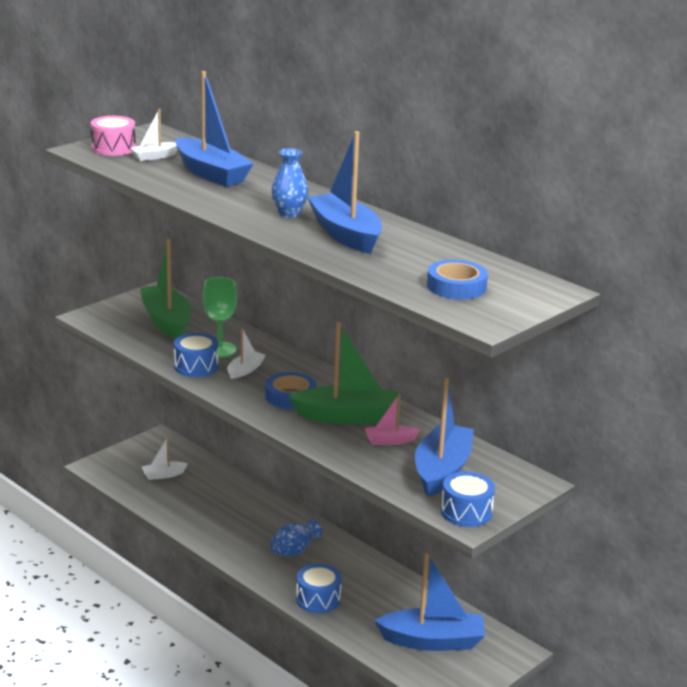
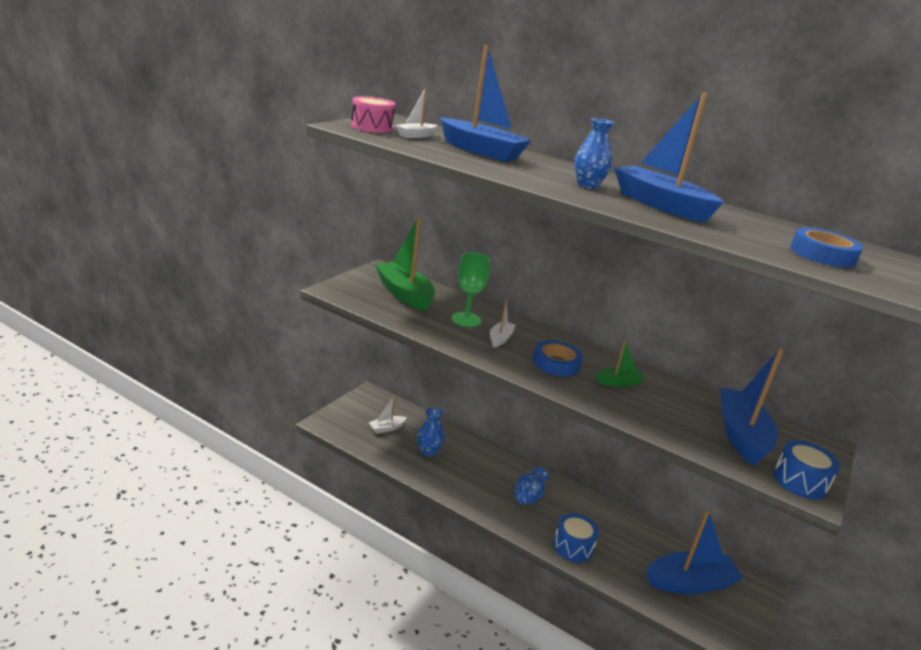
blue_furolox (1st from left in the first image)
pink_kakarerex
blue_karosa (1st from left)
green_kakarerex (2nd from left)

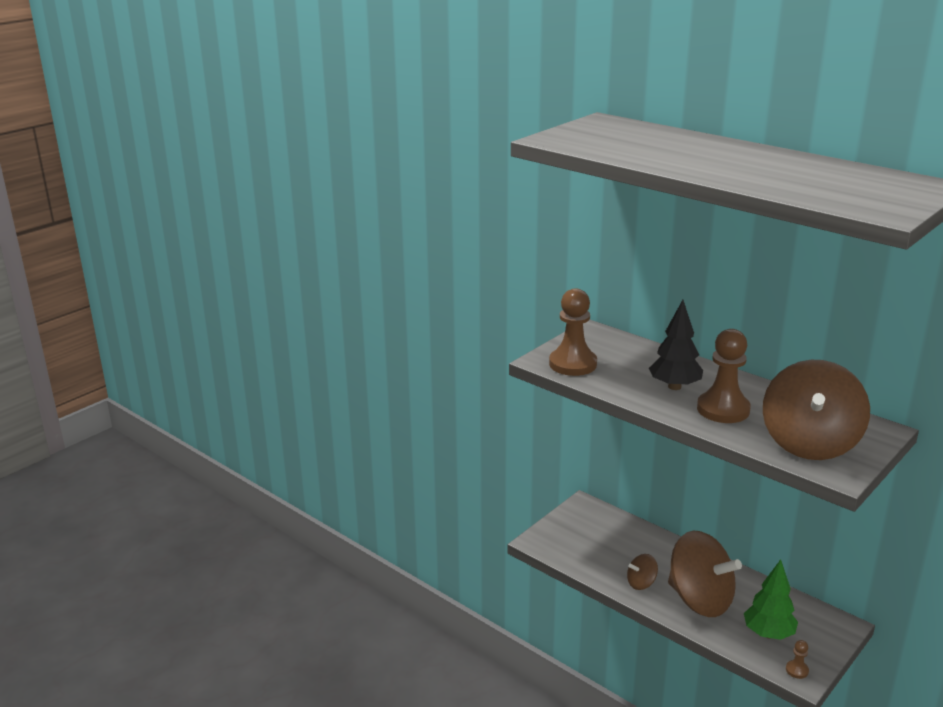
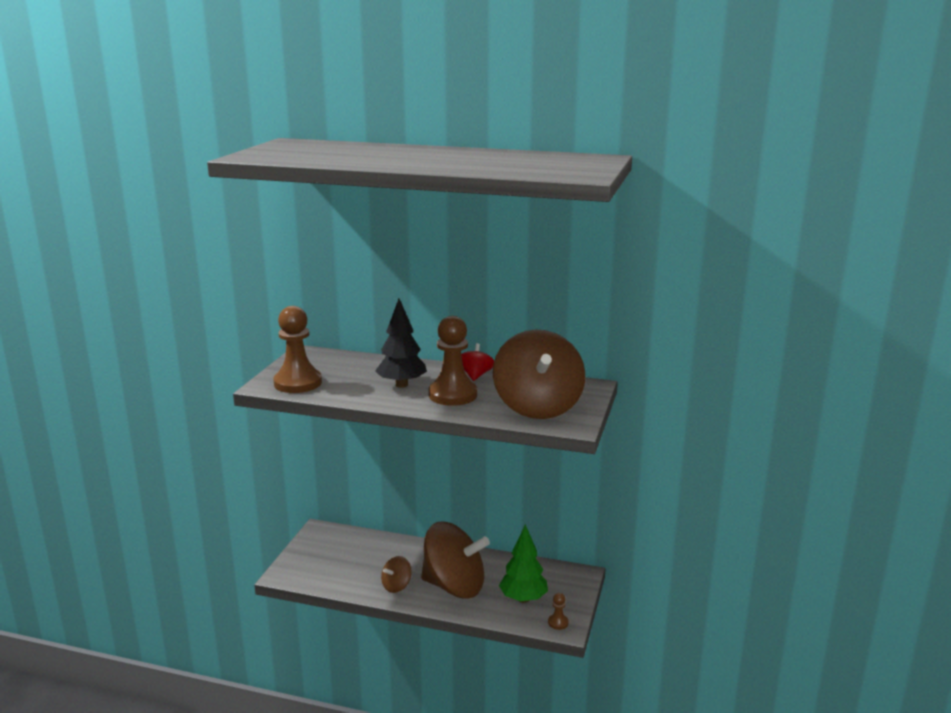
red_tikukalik

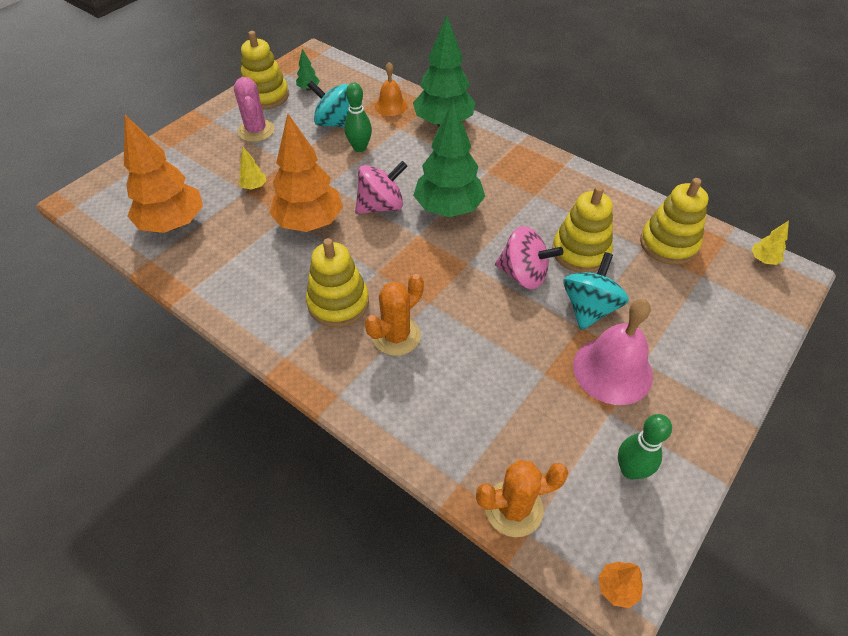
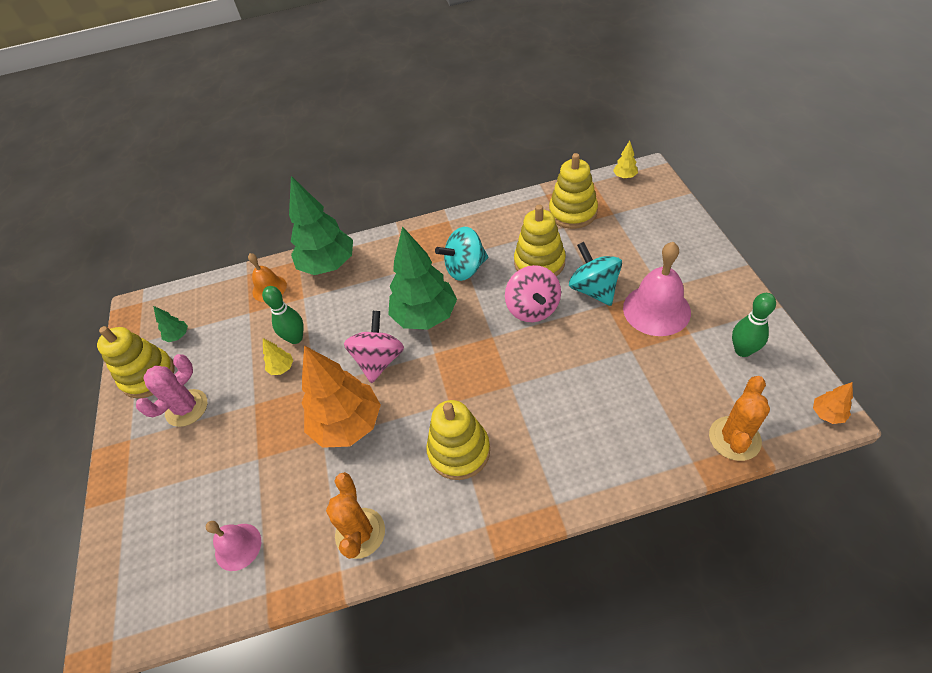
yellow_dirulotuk (1st from left)
turquoise_tikukalik (1st from left)
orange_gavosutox (1st from left)
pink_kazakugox (1st from left)
pink_gavosutox
pink_tikukalik (2nd from left)

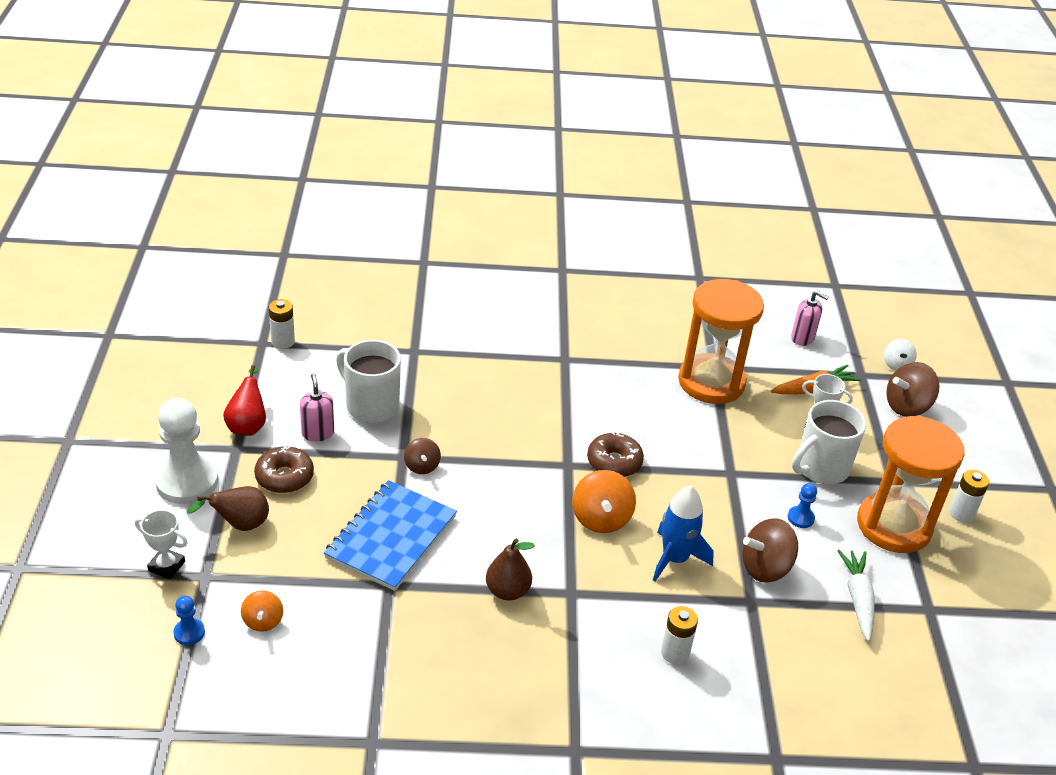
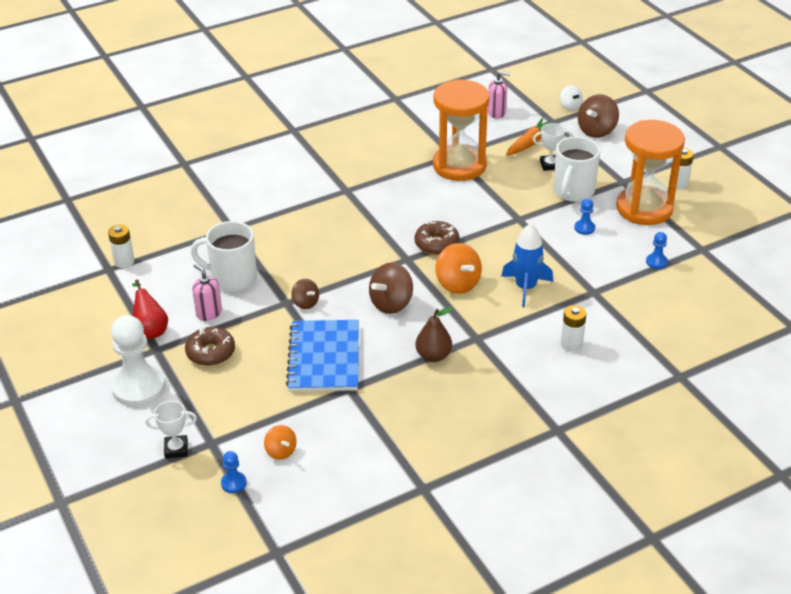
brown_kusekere (1st from left in the first image)
brown_tikukalik (2nd from left)
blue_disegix (3rd from left)

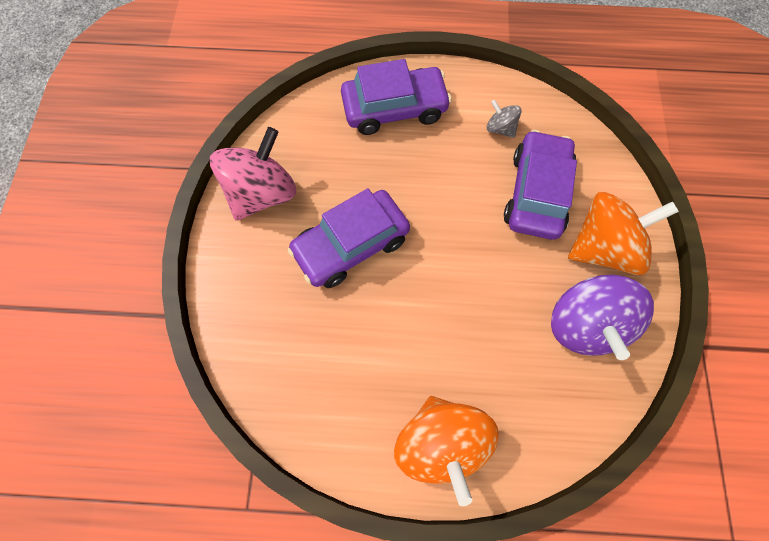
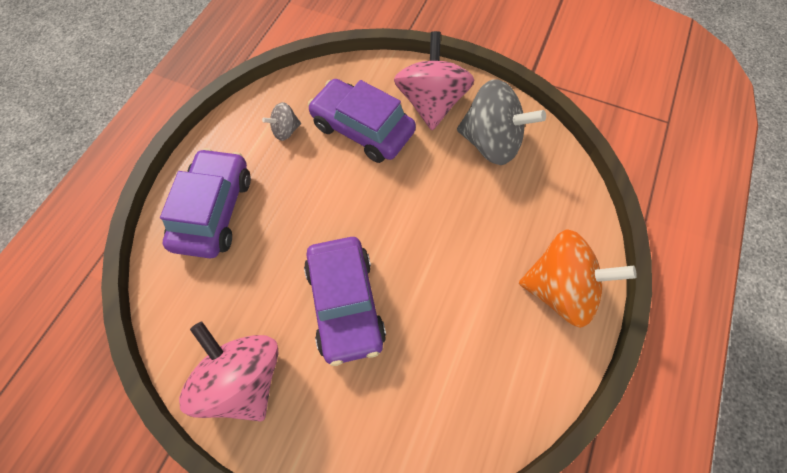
grey_tikukalik (2nd from left)
pink_tikukalik (2nd from left)

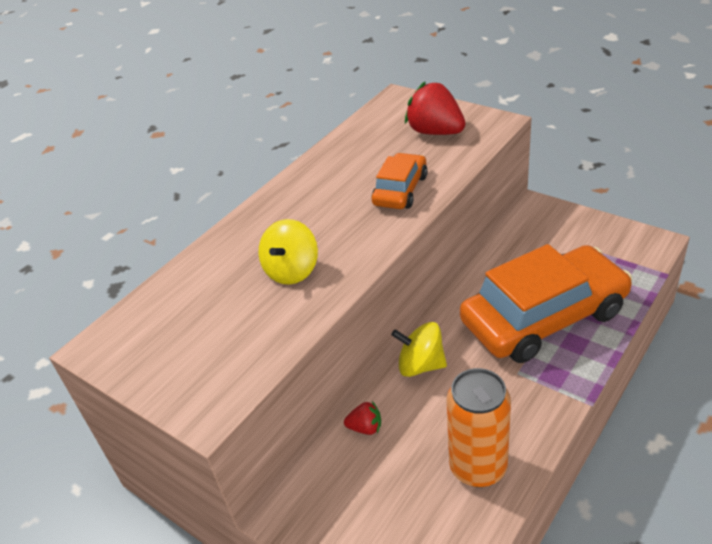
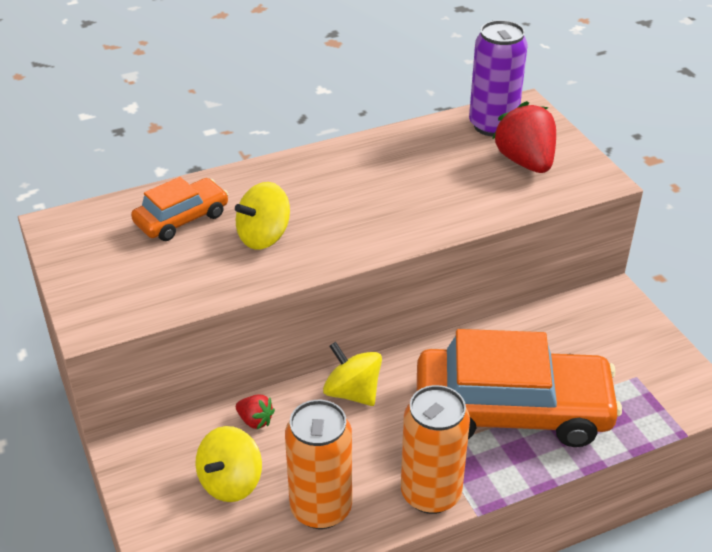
yellow_tikukalik (1st from left)
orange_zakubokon (2nd from left)
purple_zakubokon
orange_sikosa (1st from left)

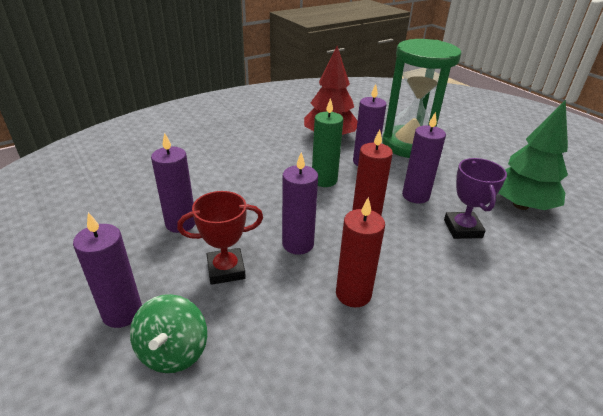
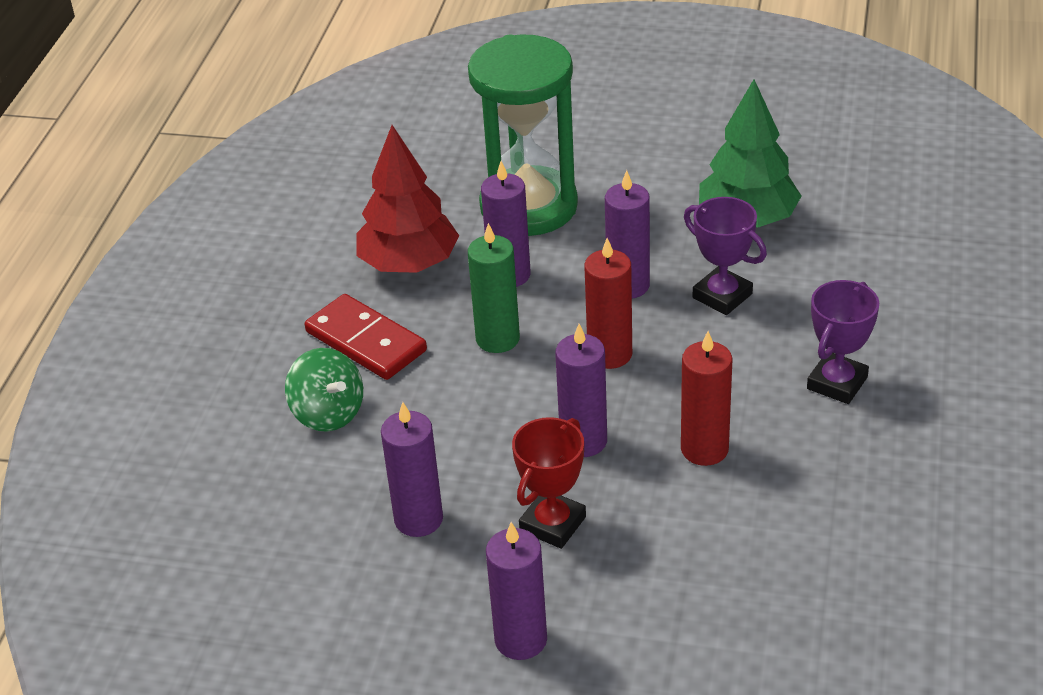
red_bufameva
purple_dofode (2nd from left)
green_tikukalik

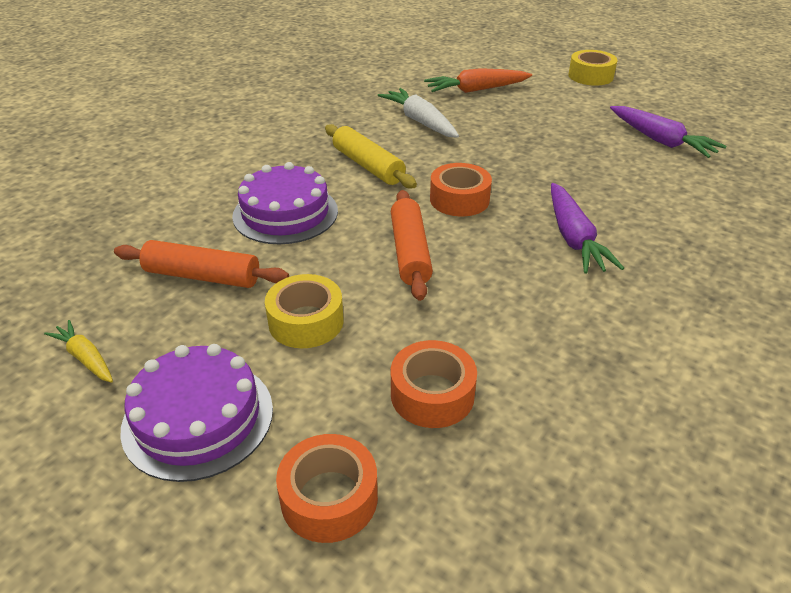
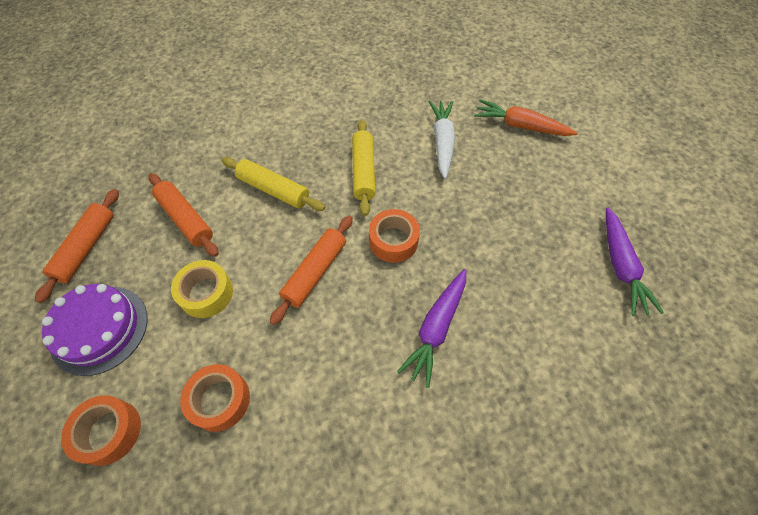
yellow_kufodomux (2nd from left in the first image)
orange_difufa (1st from left)
yellow_difufa (1st from left)

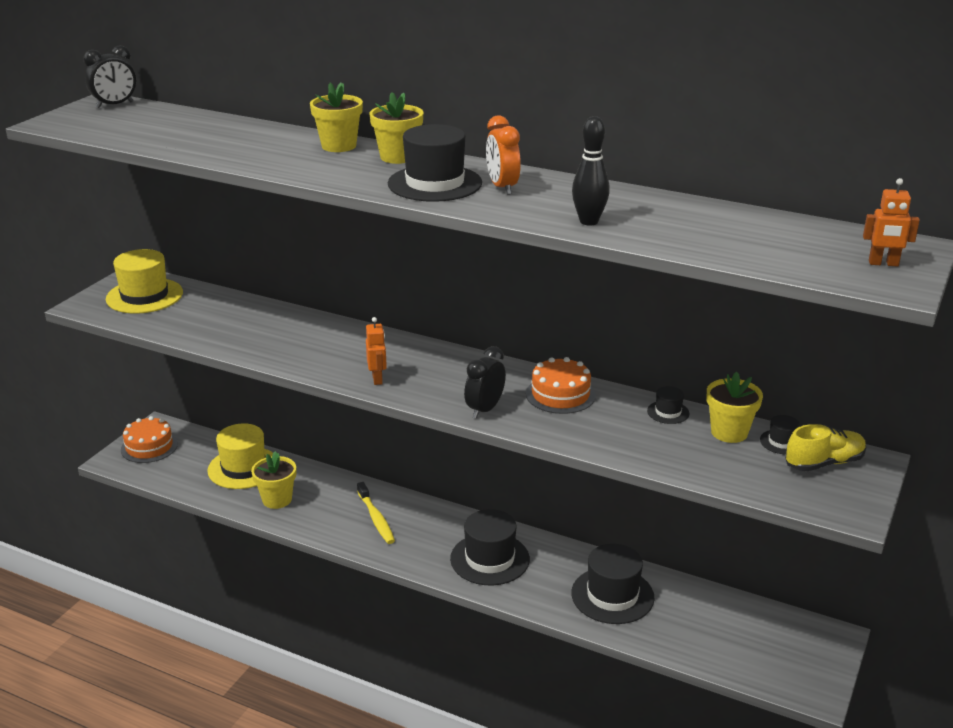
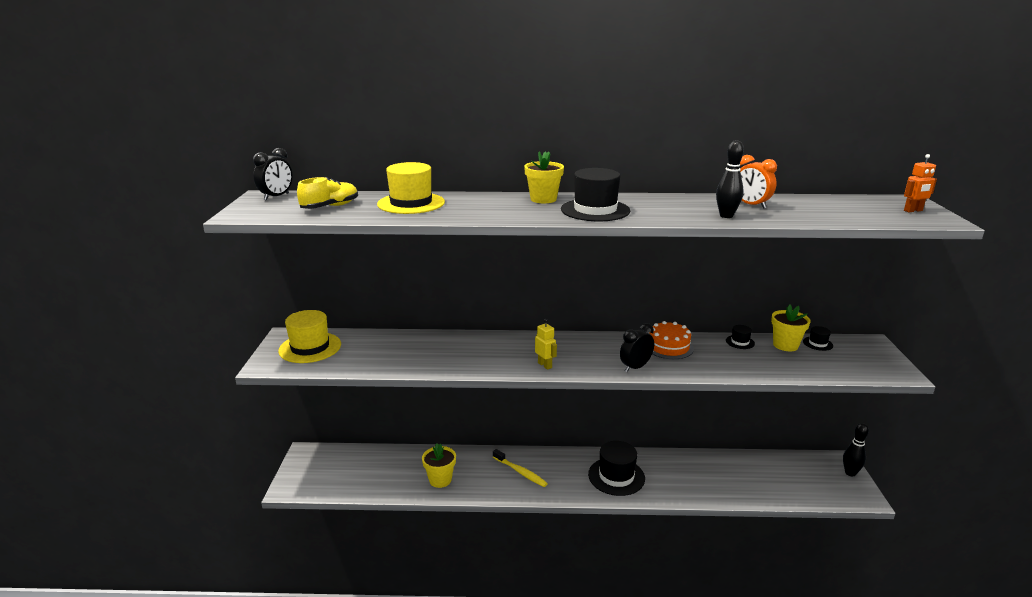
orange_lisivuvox (1st from left in the first image)
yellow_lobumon (2nd from left in the first image)
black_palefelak (3rd from left in the first image)
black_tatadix (2nd from left)
yellow_palefelak (2nd from left)
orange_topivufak
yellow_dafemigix
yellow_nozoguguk
black_topivufak (2nd from left)

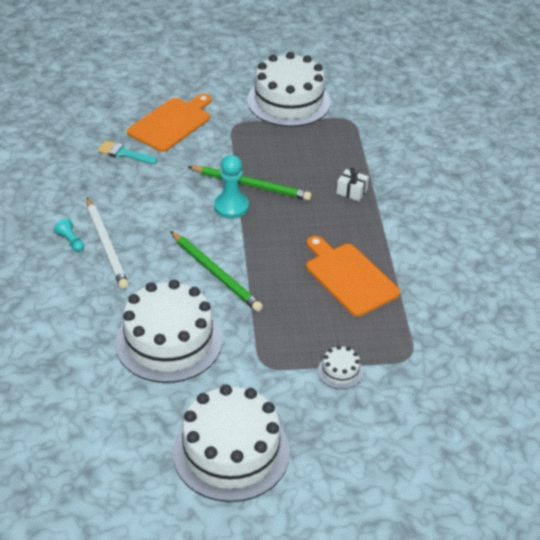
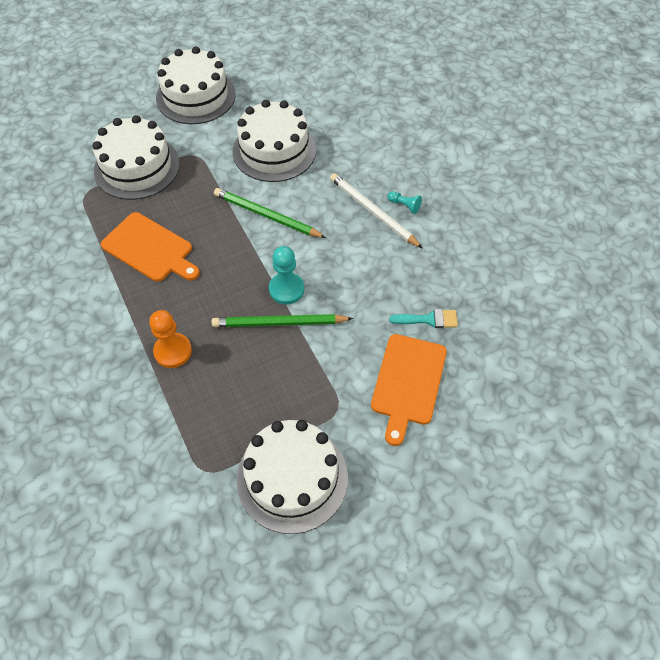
orange_disegix
white_lisivuvox (1st from left)

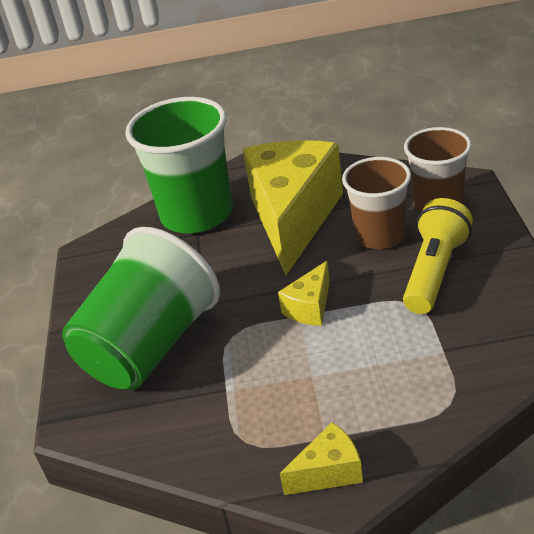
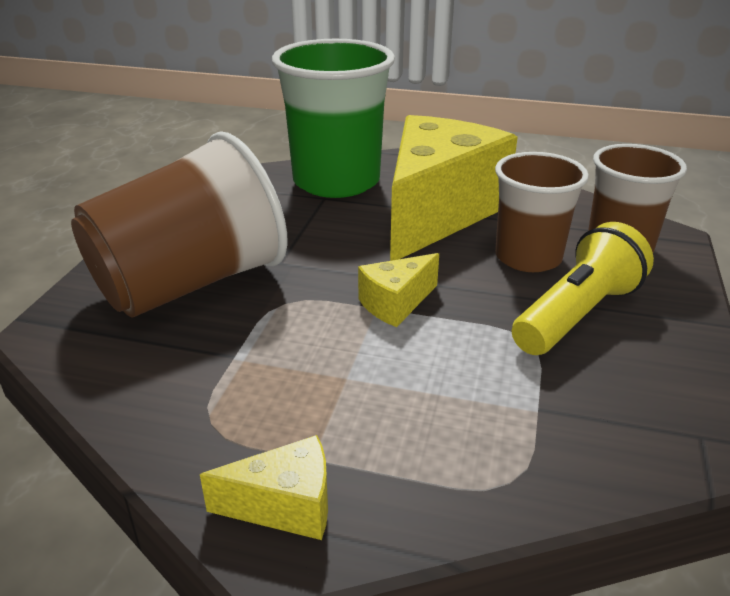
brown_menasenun (1st from left)

